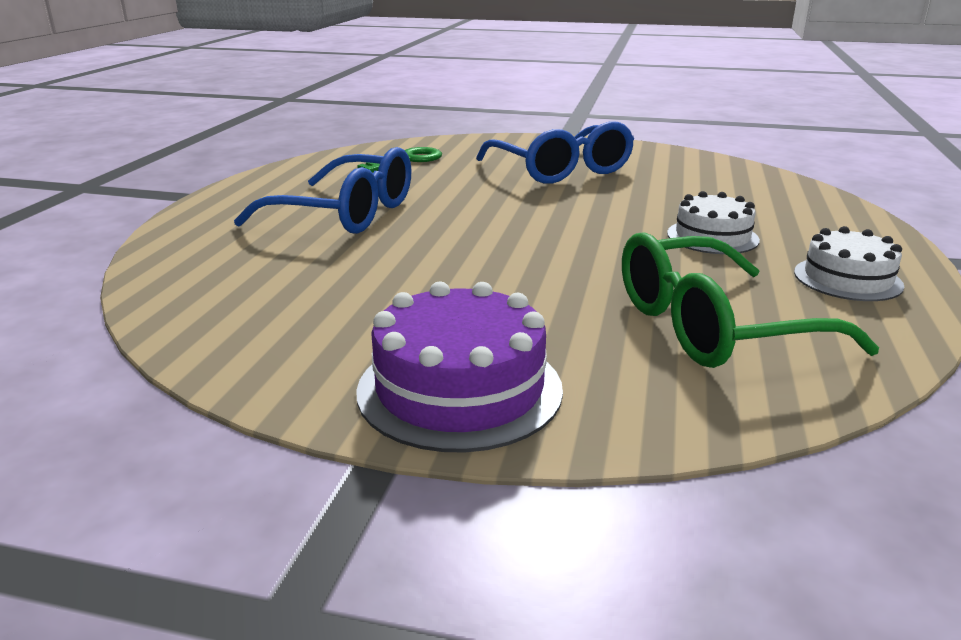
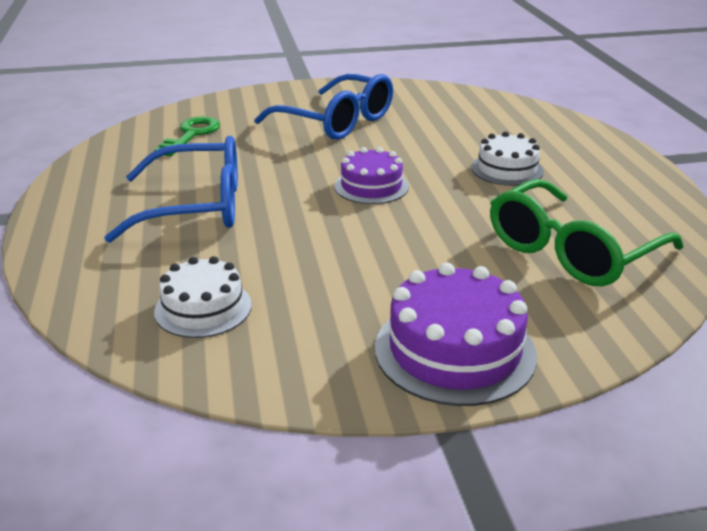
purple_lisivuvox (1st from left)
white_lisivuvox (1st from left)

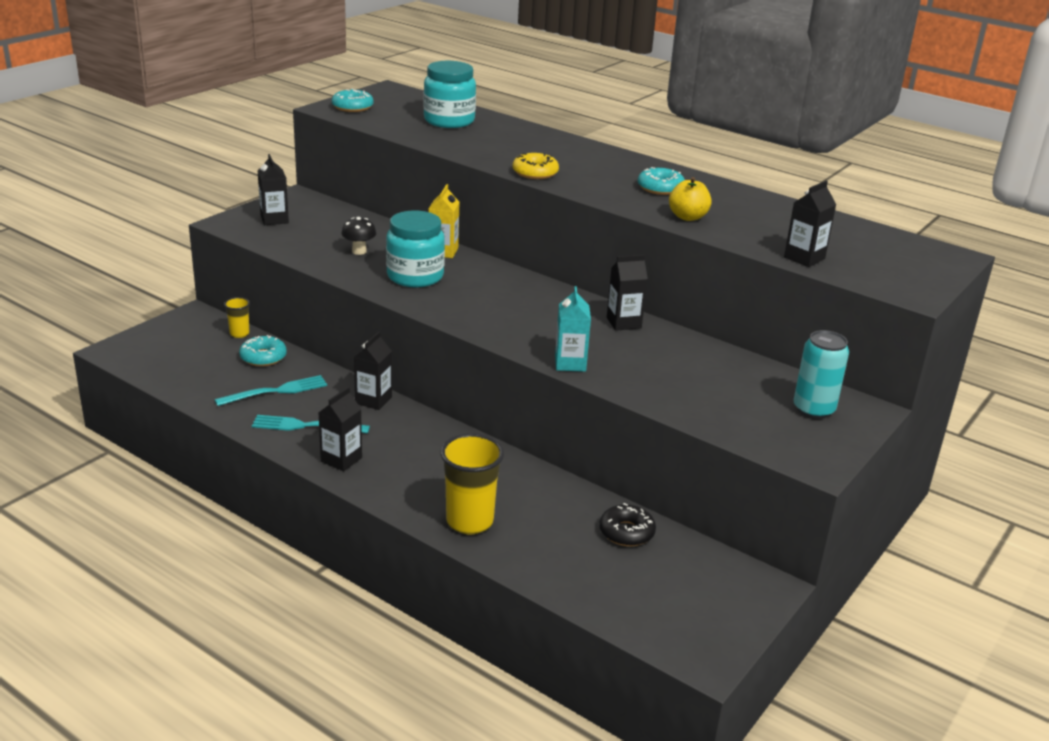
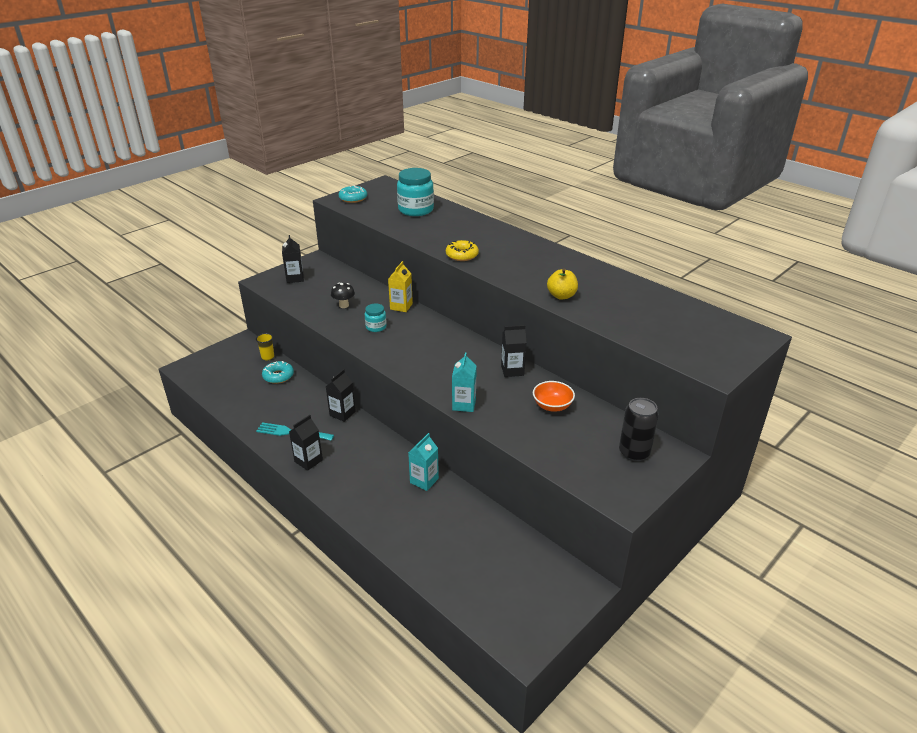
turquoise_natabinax (1st from left in the first image)
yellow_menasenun (2nd from left in the first image)
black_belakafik
turquoise_belakafik (3rd from left in the first image)
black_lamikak (5th from left in the first image)
turquoise_lamikak (1st from left)
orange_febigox
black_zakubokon
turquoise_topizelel (1st from left)

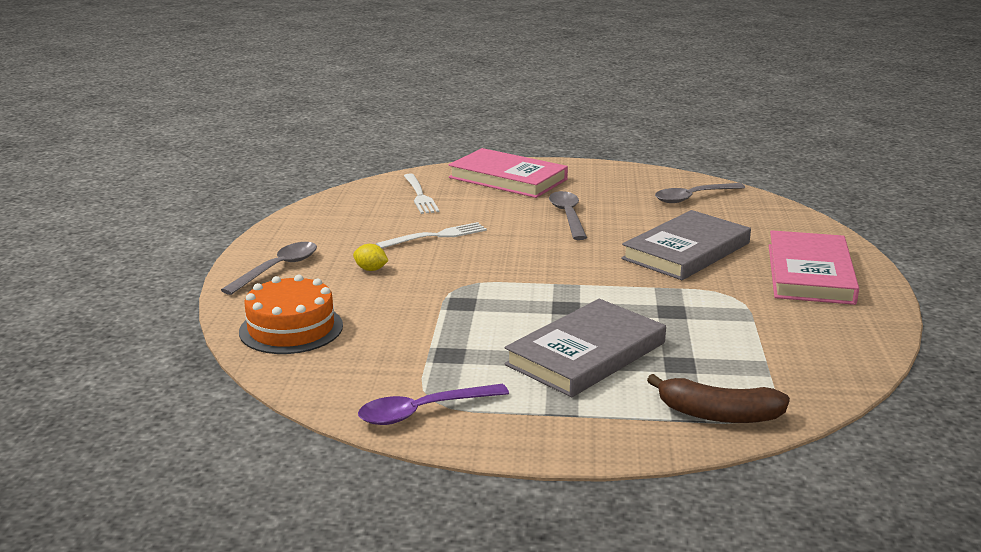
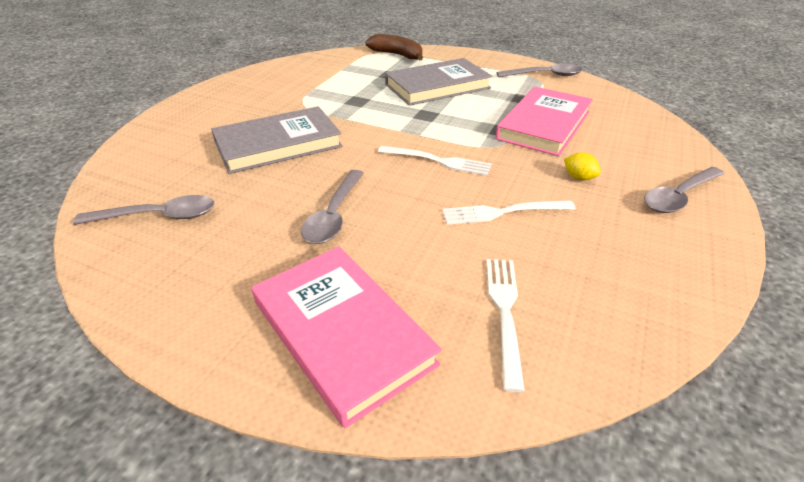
orange_lisivuvox
white_natabinax (1st from left)
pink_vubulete (2nd from left)
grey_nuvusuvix (3rd from left)

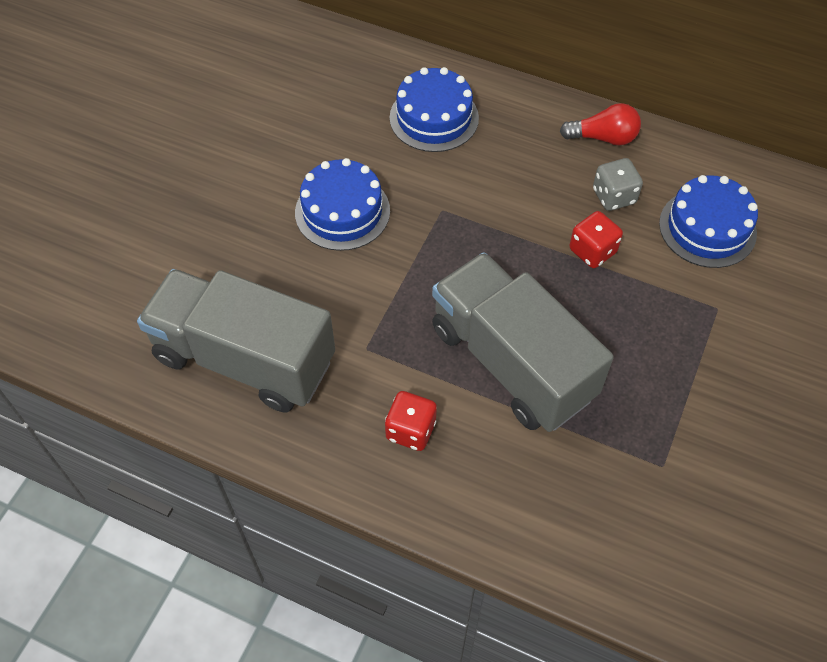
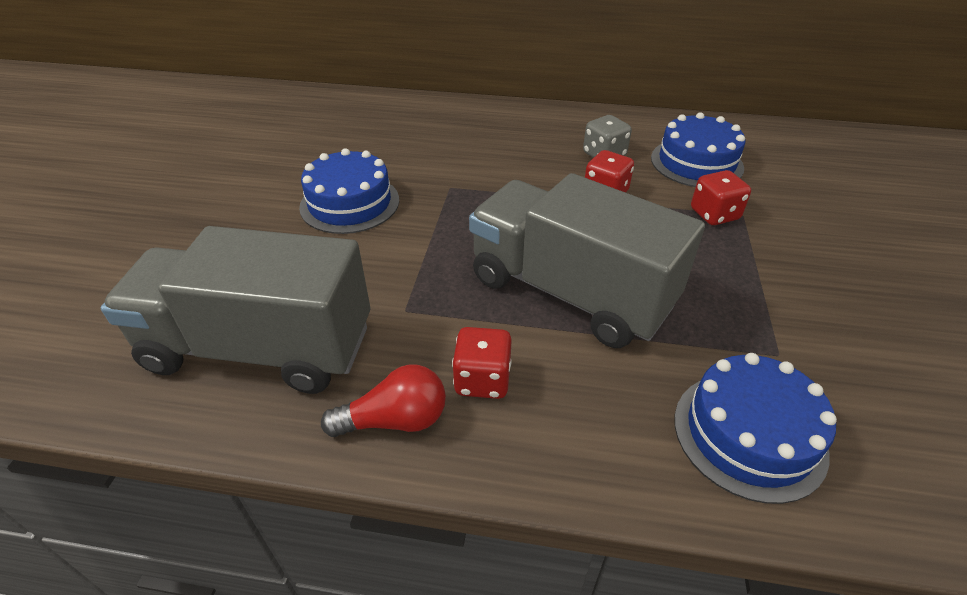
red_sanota (3rd from left)
blue_lisivuvox (3rd from left)
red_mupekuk

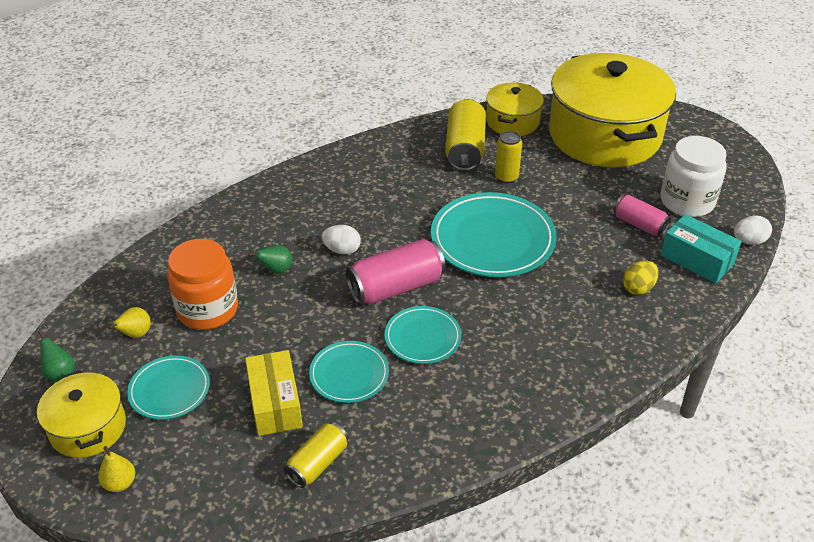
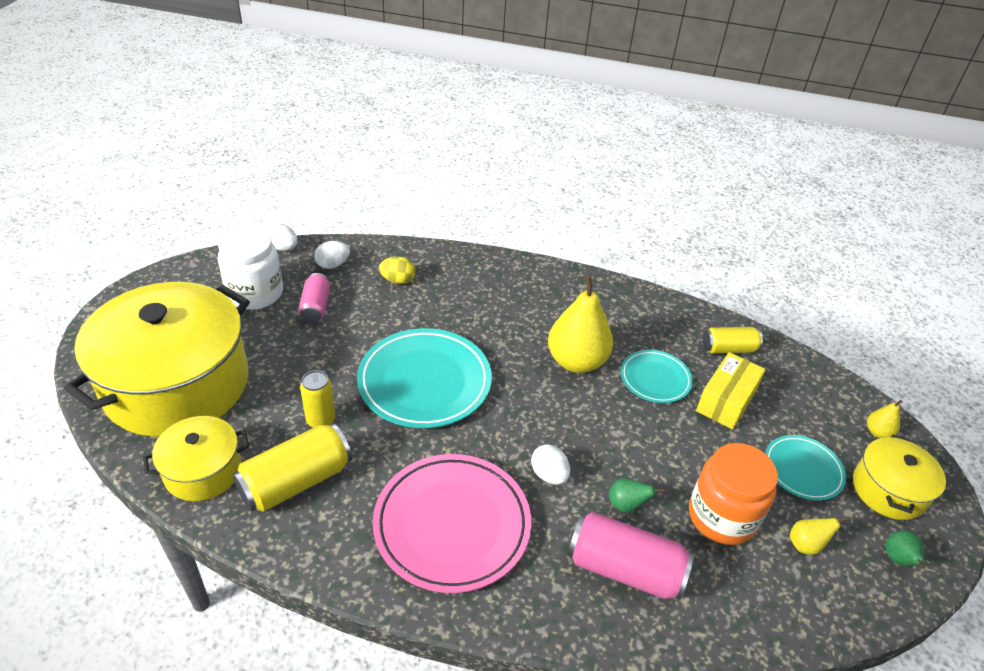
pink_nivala
pink_zakubokon (2nd from left)
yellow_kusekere (1st from left)
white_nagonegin (2nd from left)

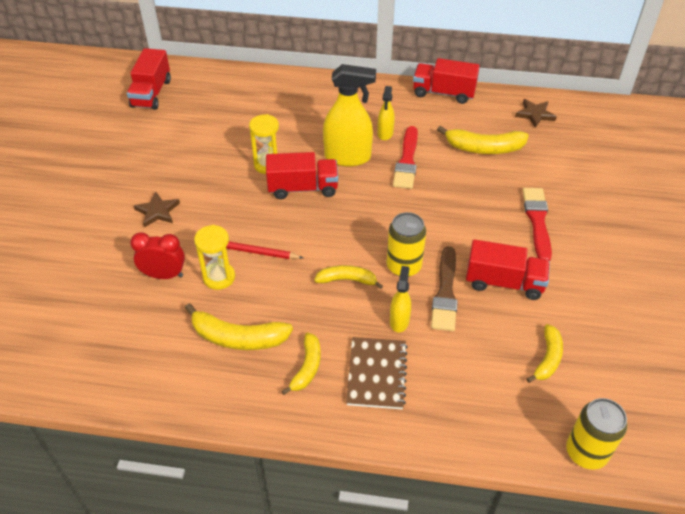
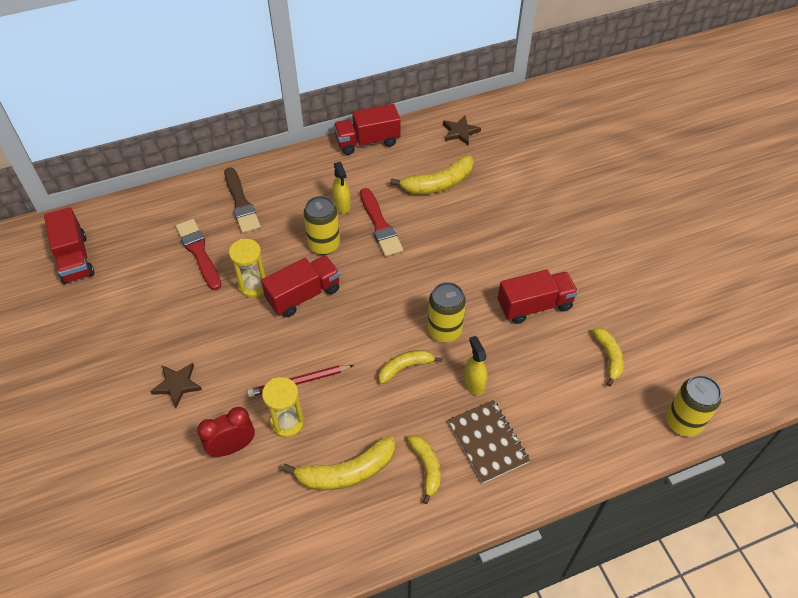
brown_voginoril
red_voginoril (1st from left)
yellow_zakubokon (1st from left)

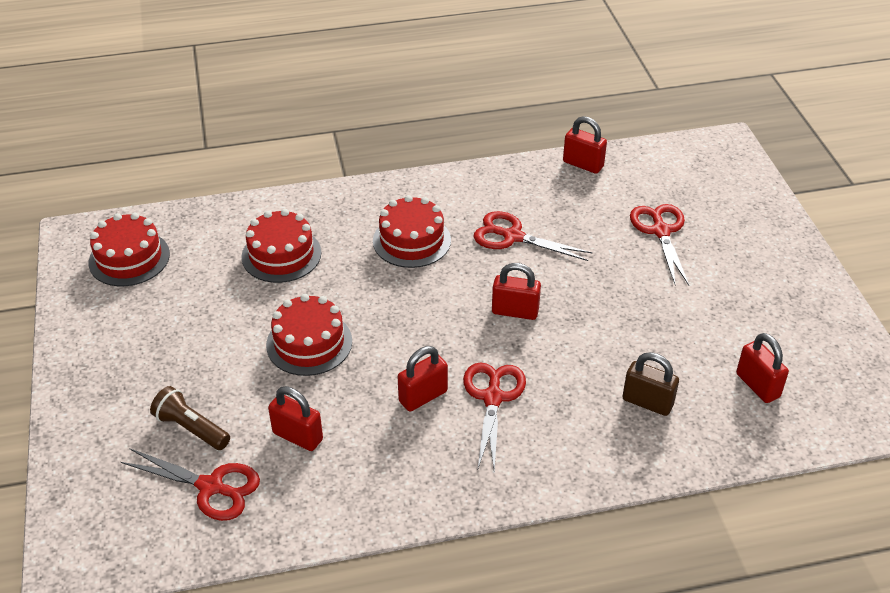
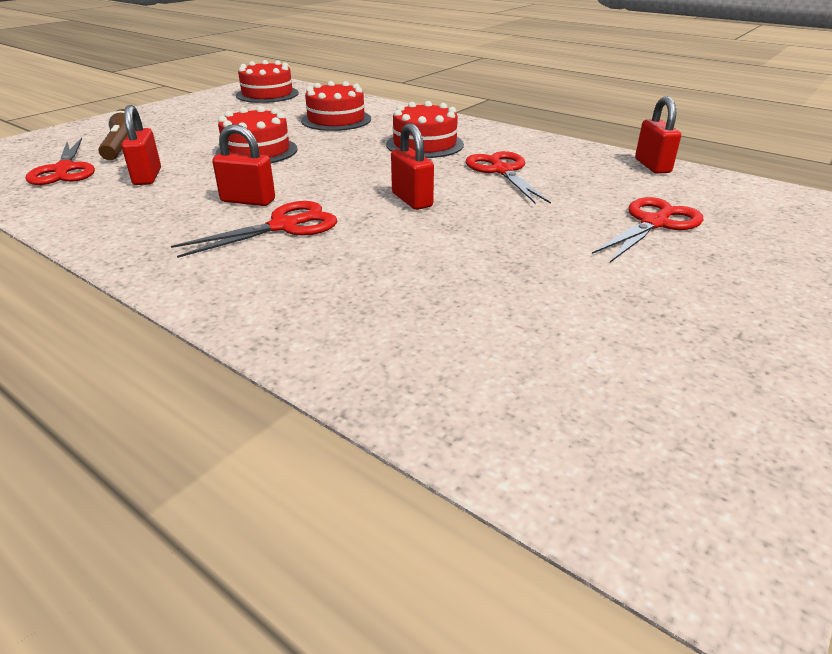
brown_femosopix
red_femosopix (5th from left in the first image)

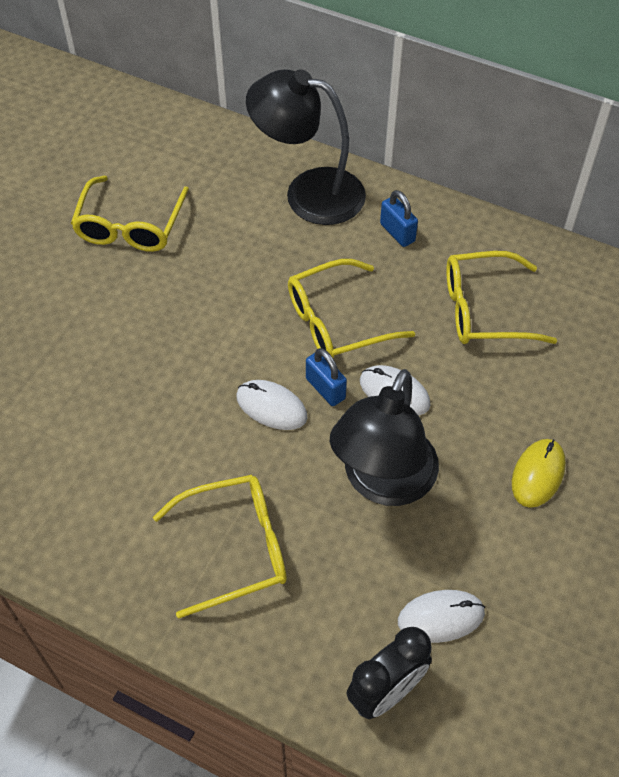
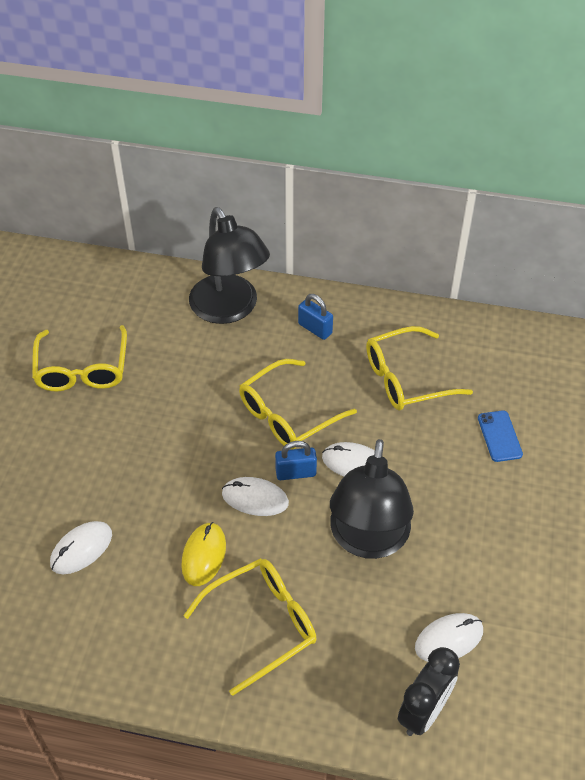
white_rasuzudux (1st from left)
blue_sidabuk
yellow_rasuzudux
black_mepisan (1st from left)
blue_femosopix (1st from left)

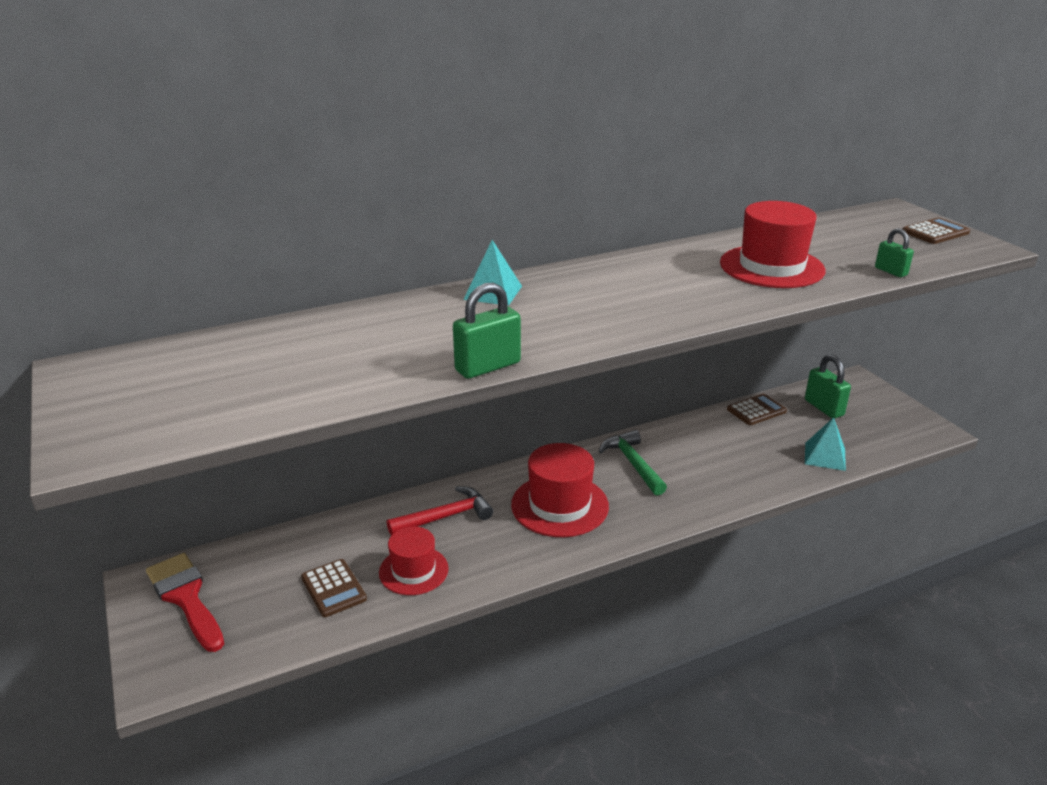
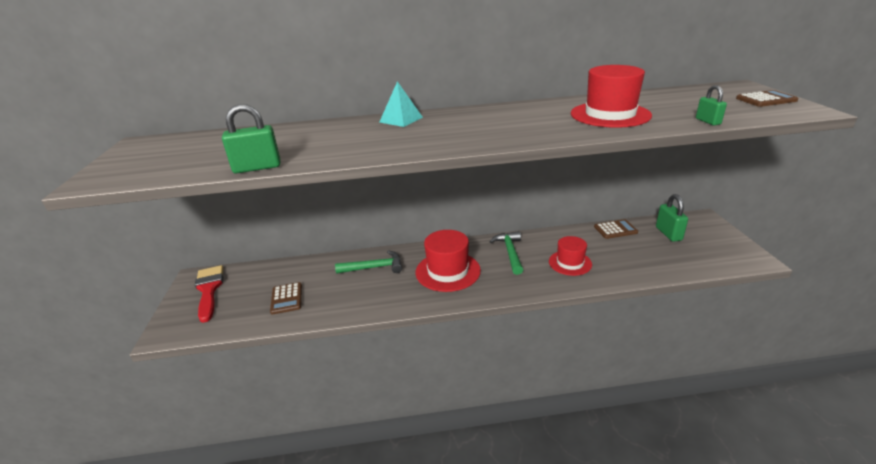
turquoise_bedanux (2nd from left in the first image)
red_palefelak (2nd from left)
green_femosopix (1st from left)
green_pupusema (1st from left)

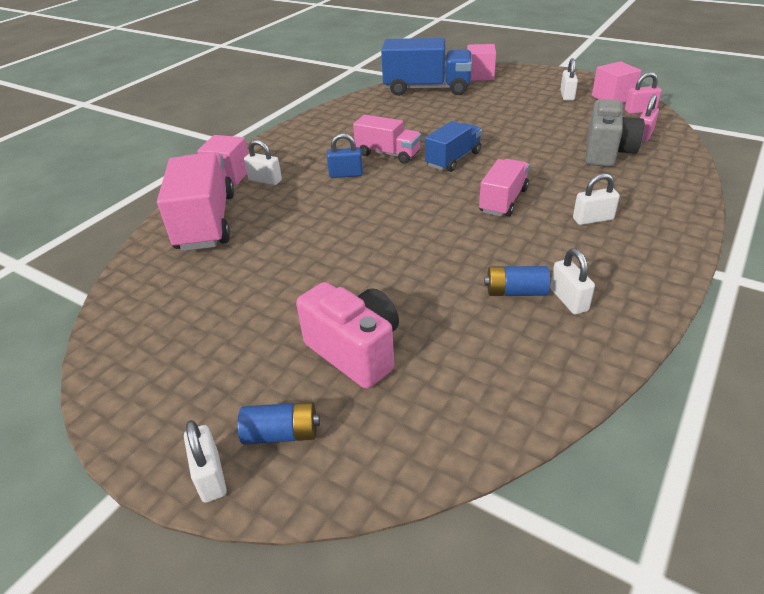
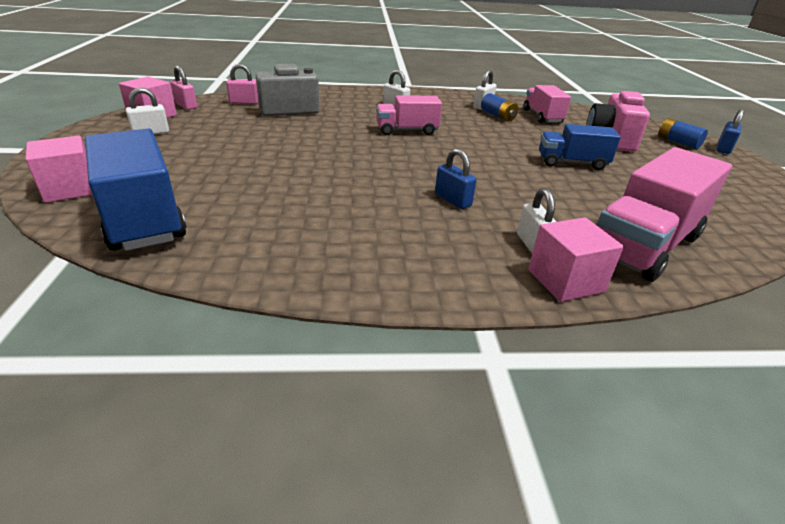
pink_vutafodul (2nd from left)
blue_vutafodul (2nd from left)
blue_femosopix (2nd from left)

